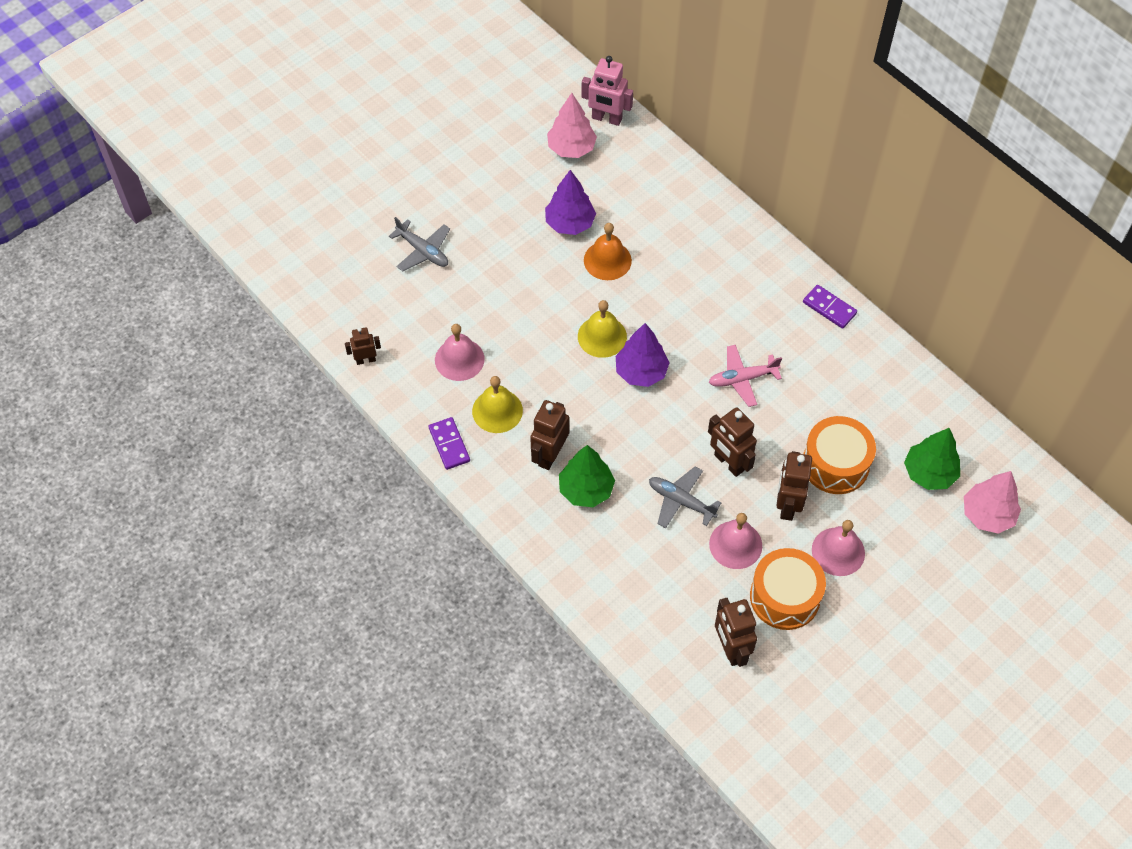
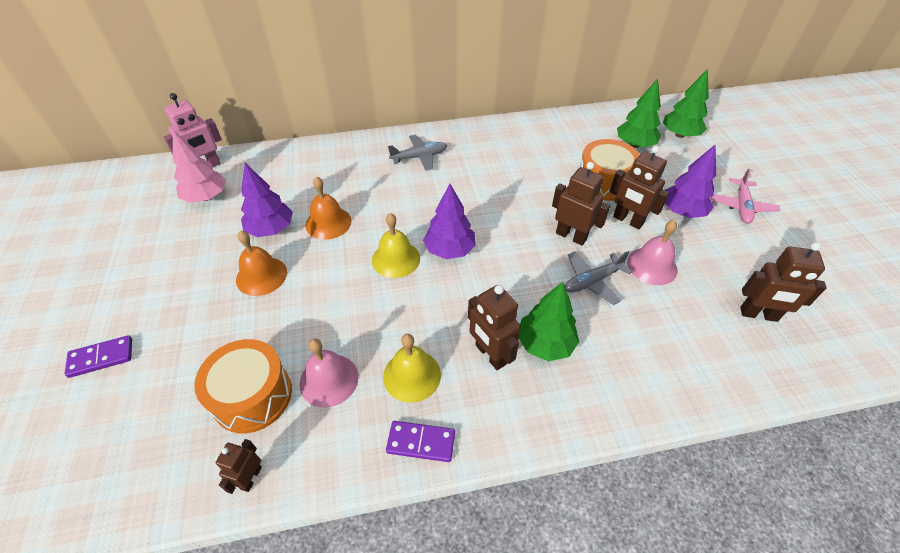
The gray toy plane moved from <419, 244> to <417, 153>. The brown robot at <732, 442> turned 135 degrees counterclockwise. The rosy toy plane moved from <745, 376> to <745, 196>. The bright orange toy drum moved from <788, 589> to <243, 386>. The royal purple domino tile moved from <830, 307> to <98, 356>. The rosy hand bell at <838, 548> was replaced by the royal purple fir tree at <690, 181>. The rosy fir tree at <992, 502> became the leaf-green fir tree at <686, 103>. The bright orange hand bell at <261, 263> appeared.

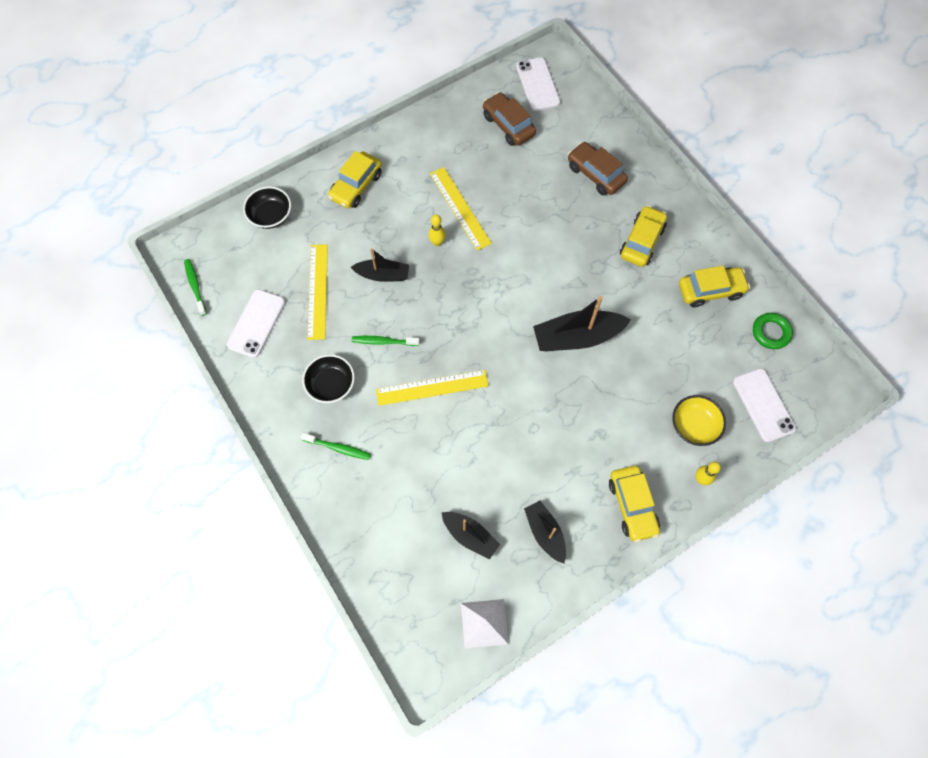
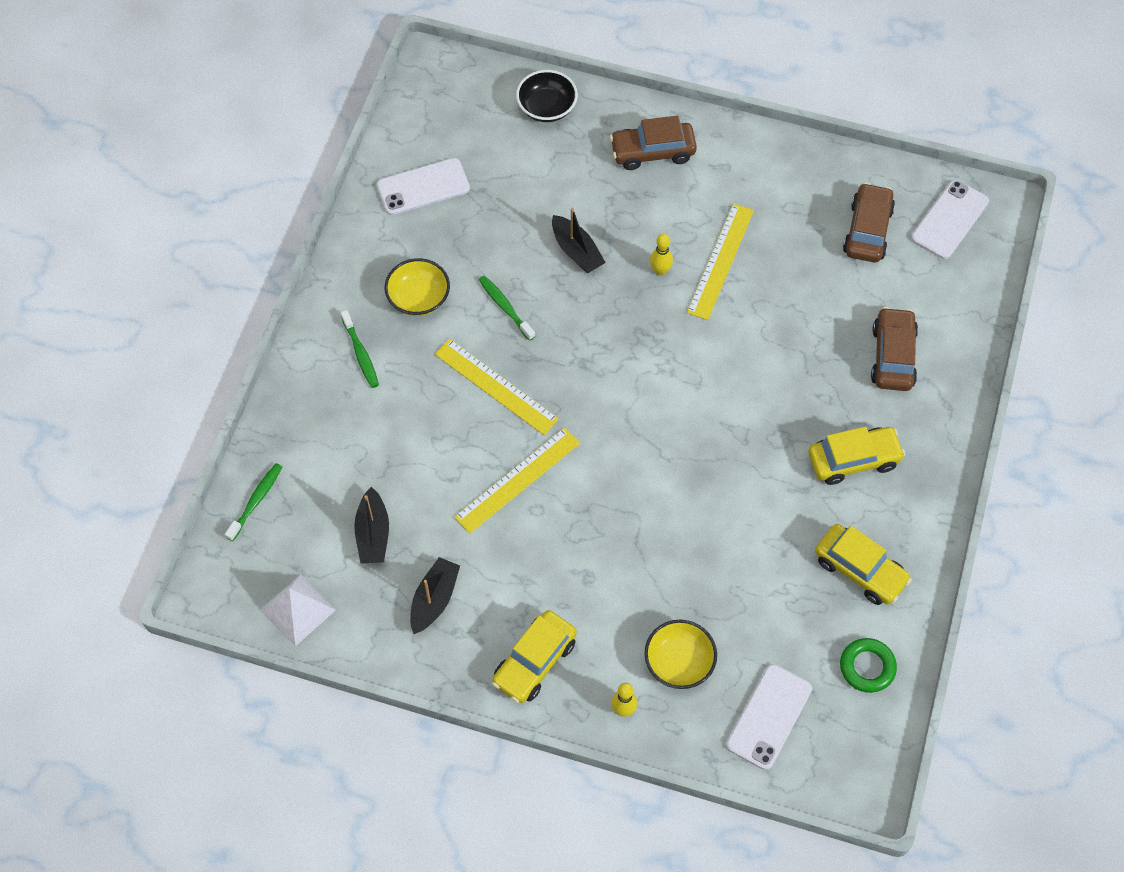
The leaf-green toothbrush moved from <195, 287> to <253, 502>. The ebony serving bowl at <328, 378> became the golden serving bowl at <417, 287>. The golden straightedge moved from <317, 292> to <517, 480>. The golden toy car at <355, 179> became the brown toy car at <653, 143>. The ebony toy boat at <582, 323> disappeared.

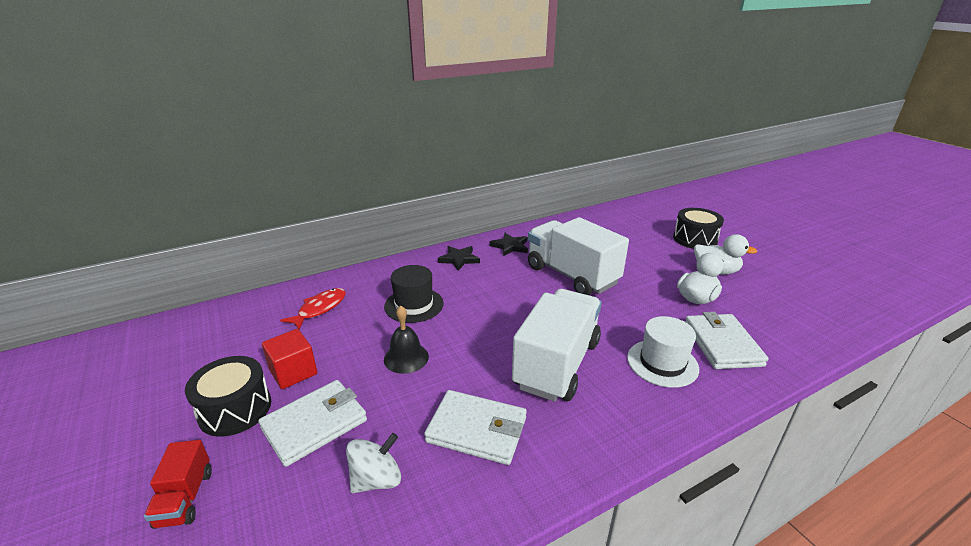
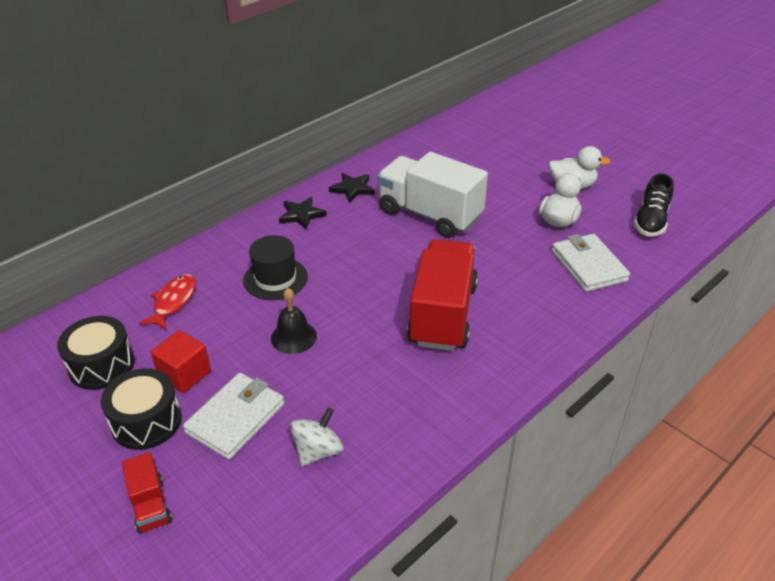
The pure white billfold at <475, 427> disappeared. The pure white toy truck at <557, 345> became the crimson toy truck at <442, 295>. The pure white tall hat at <663, 352> disappeared. The ebony toy drum moved from <698, 228> to <96, 353>. The ebony shoe at <654, 204> appeared.

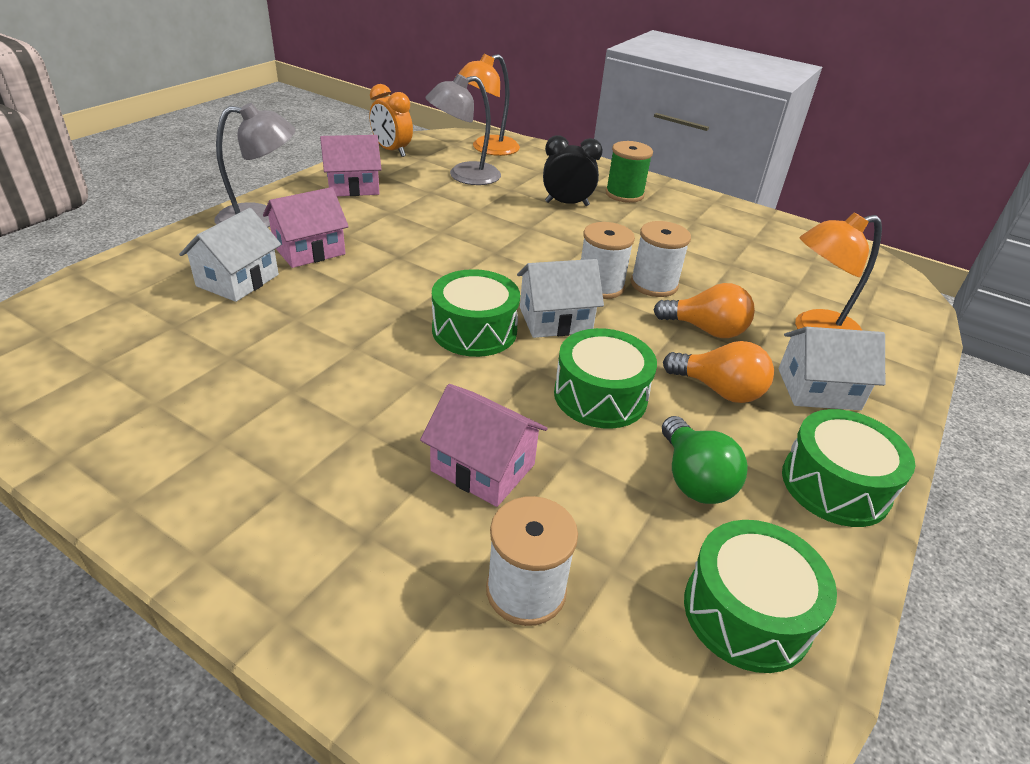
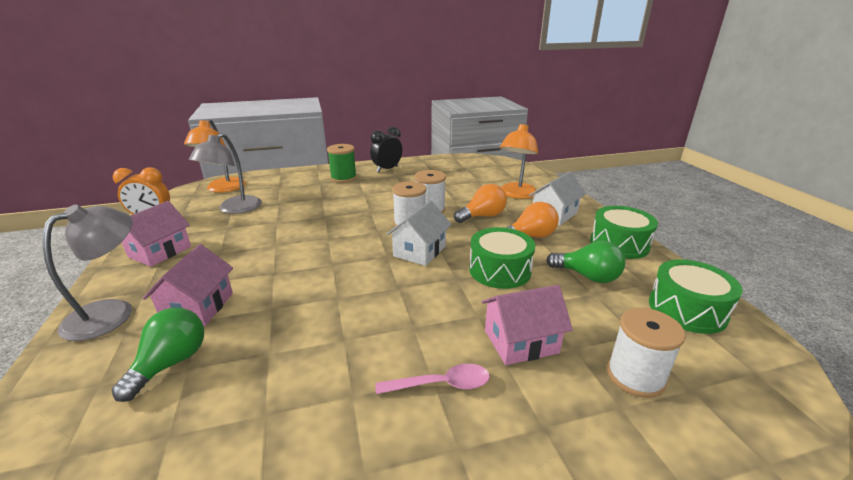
The pure white cottage at <230, 255> was replaced by the leaf-green bulb at <158, 355>. The leaf-green toy drum at <476, 313> disappeared. The ebony bedside clock moved from <573, 170> to <386, 150>. The rosy tablespoon at <432, 379> appeared.

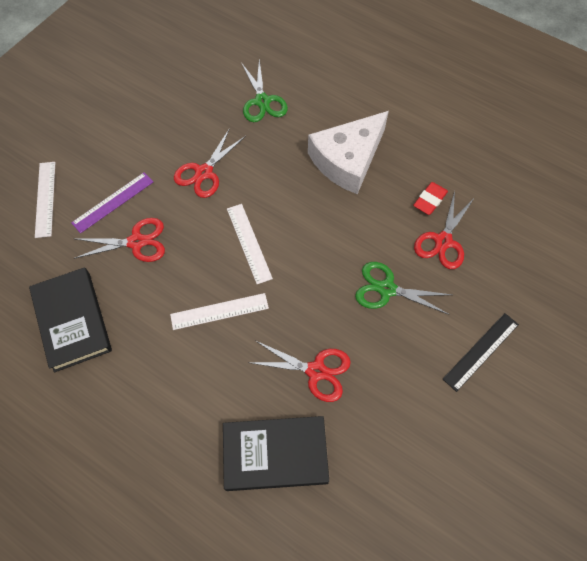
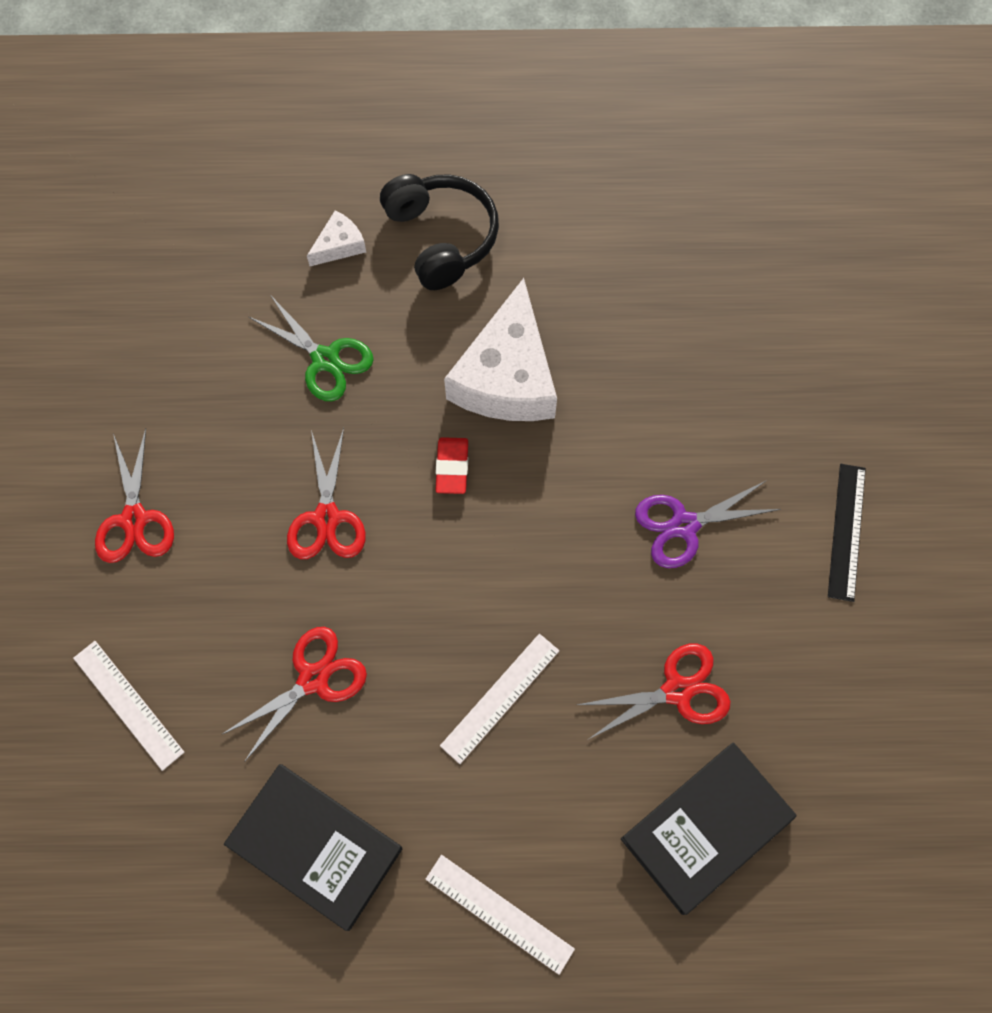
The royal purple straightedge at <112, 202> disappeared. The pure white straightedge moved from <250, 244> to <500, 915>. The leaf-green shears at <403, 288> became the royal purple shears at <708, 524>. The crimson pencil eraser moved from <430, 198> to <451, 465>. The crimson shears moved from <444, 230> to <134, 495>. The pure white piece of cheese at <336, 238> appeared. The ebony over-ear headphones at <439, 232> appeared.

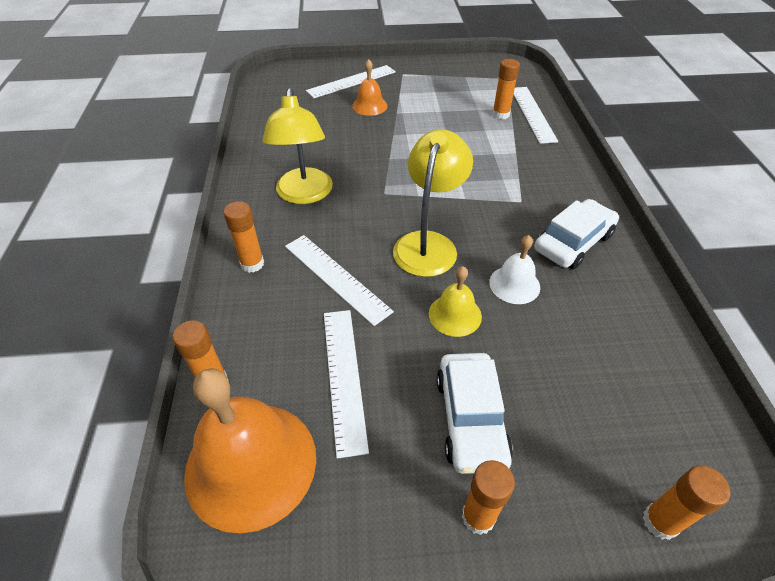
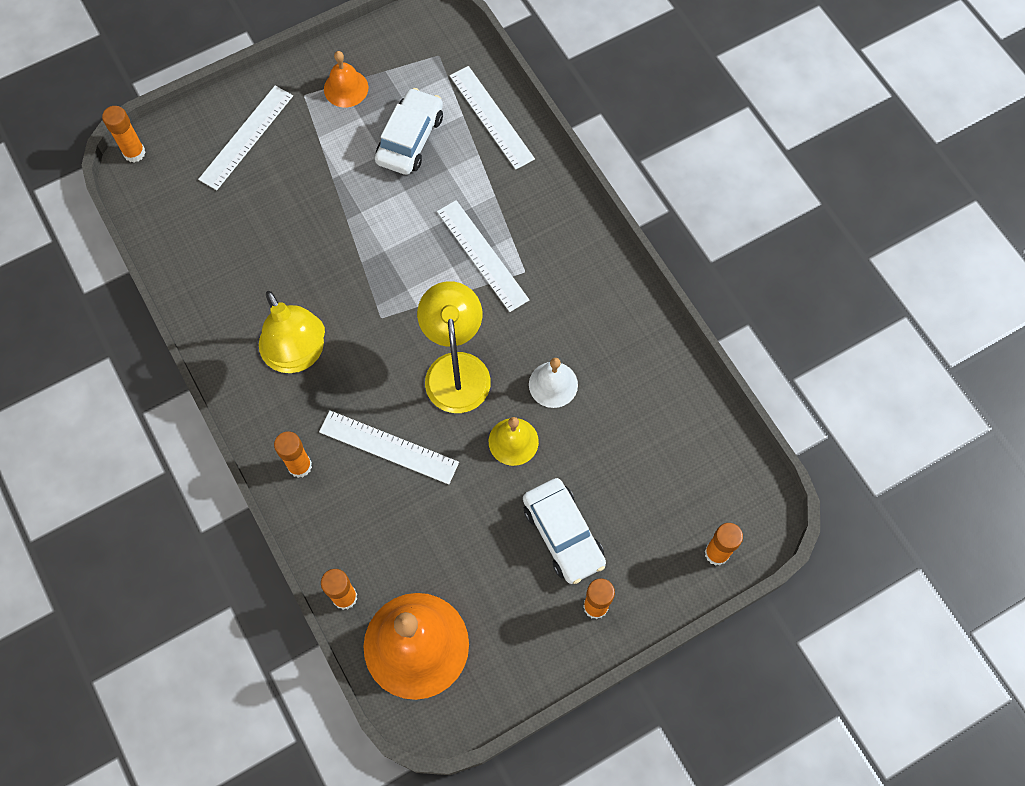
The pure white straightedge moved from <346, 384> to <483, 256>. The bright orange hand bell moved from <370, 87> to <346, 79>. The bright orange glue stick moved from <506, 89> to <124, 134>. The pure white toy car moved from <576, 234> to <409, 131>.

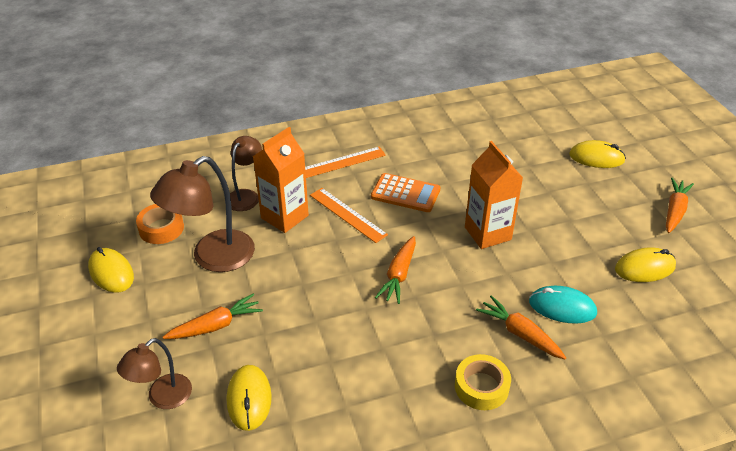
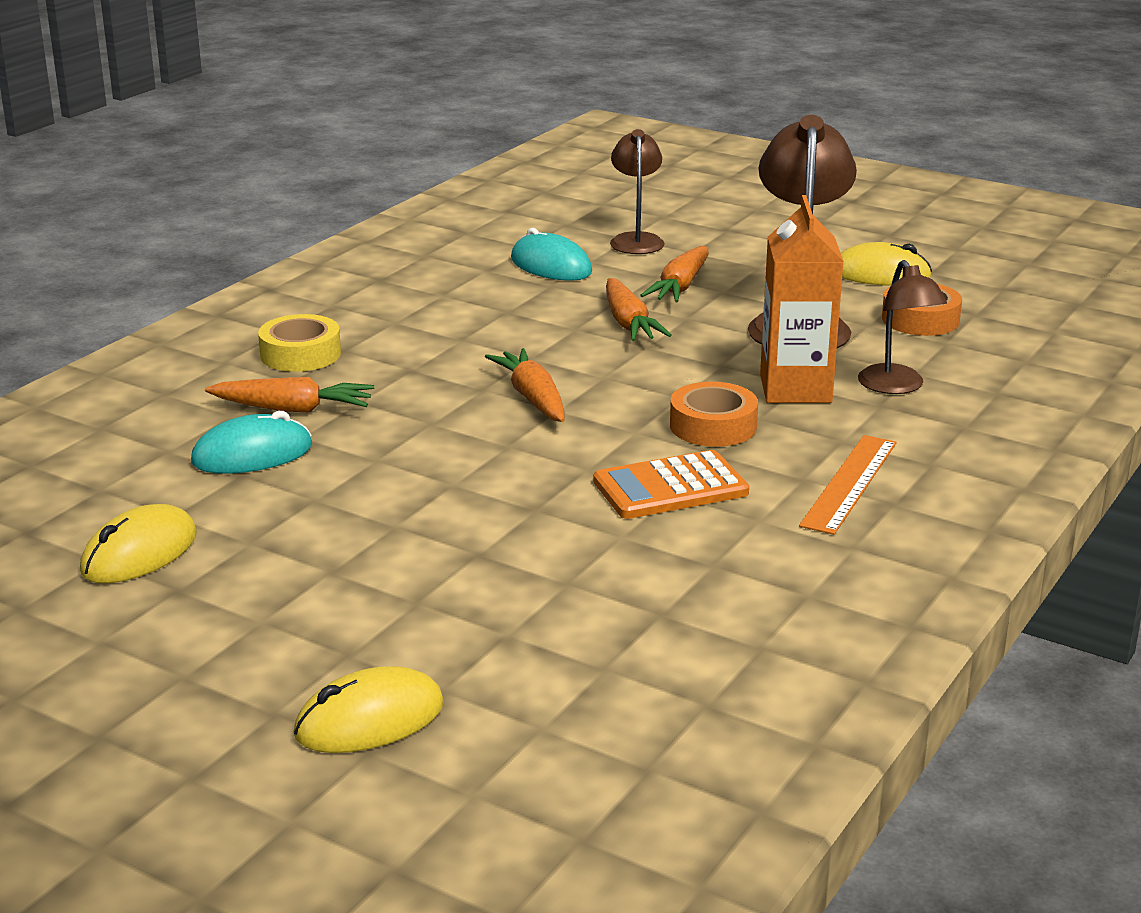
The golden PC mouse at <249, 398> became the turquoise PC mouse at <551, 254>. The bright orange straightedge at <349, 215> was replaced by the bright orange tape at <714, 414>. The bright orange milk carton at <494, 195> disappeared. The bright orange carrot moved from <680, 205> to <639, 309>.

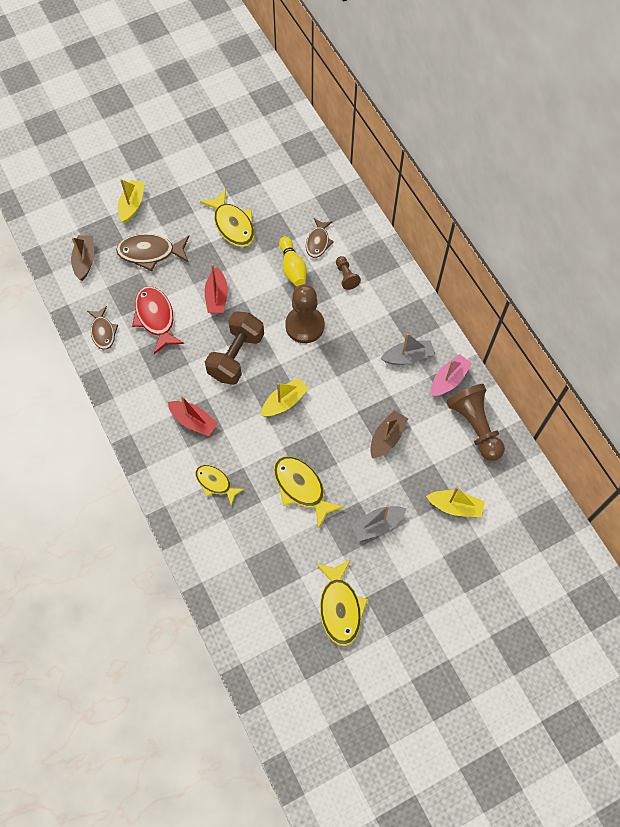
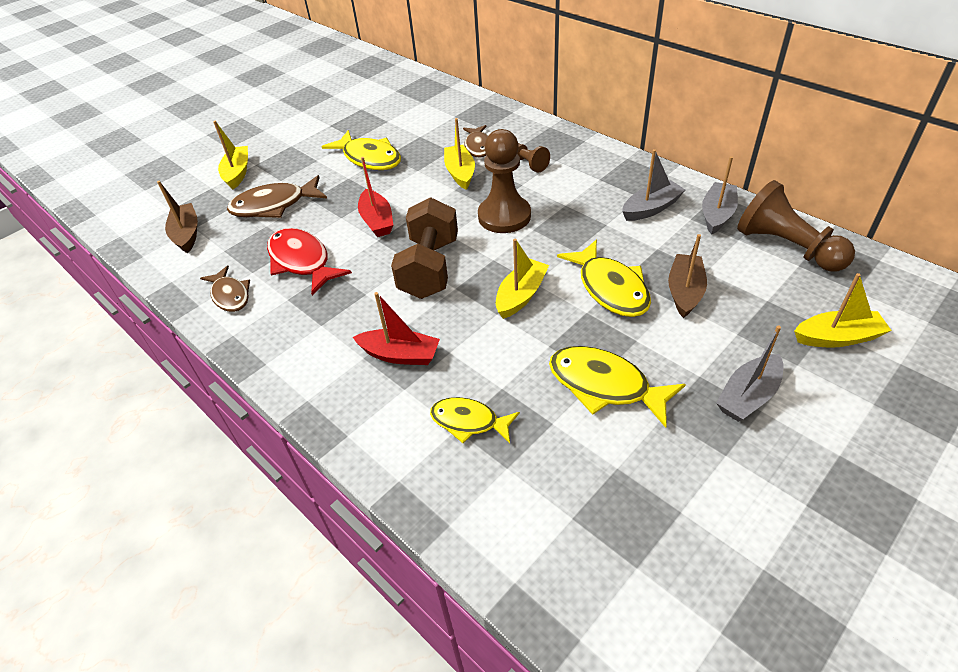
The golden bowling pin at <293, 261> was replaced by the golden toy boat at <459, 154>. The golden fish figure moved from <342, 602> to <604, 278>. The rosy toy boat at <451, 375> became the gray toy boat at <720, 195>.

